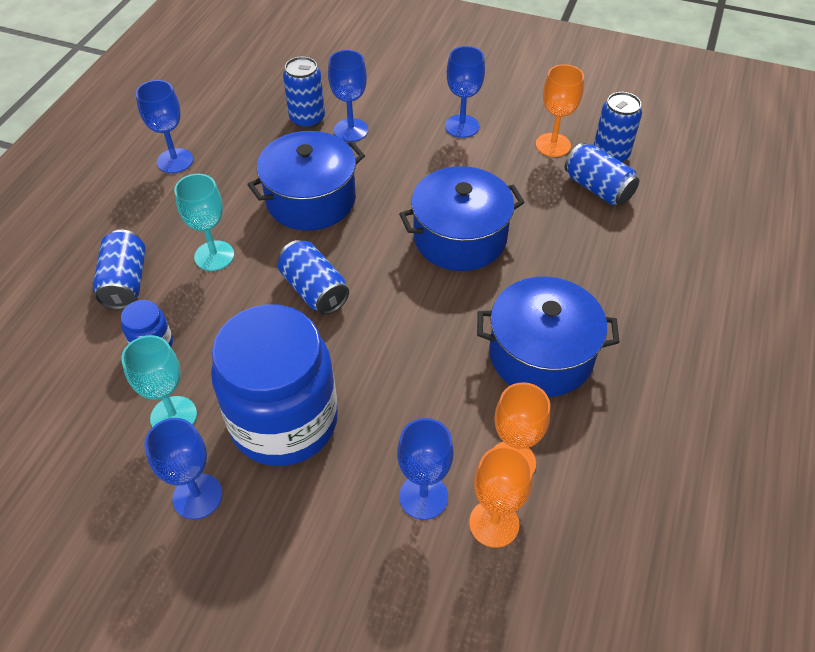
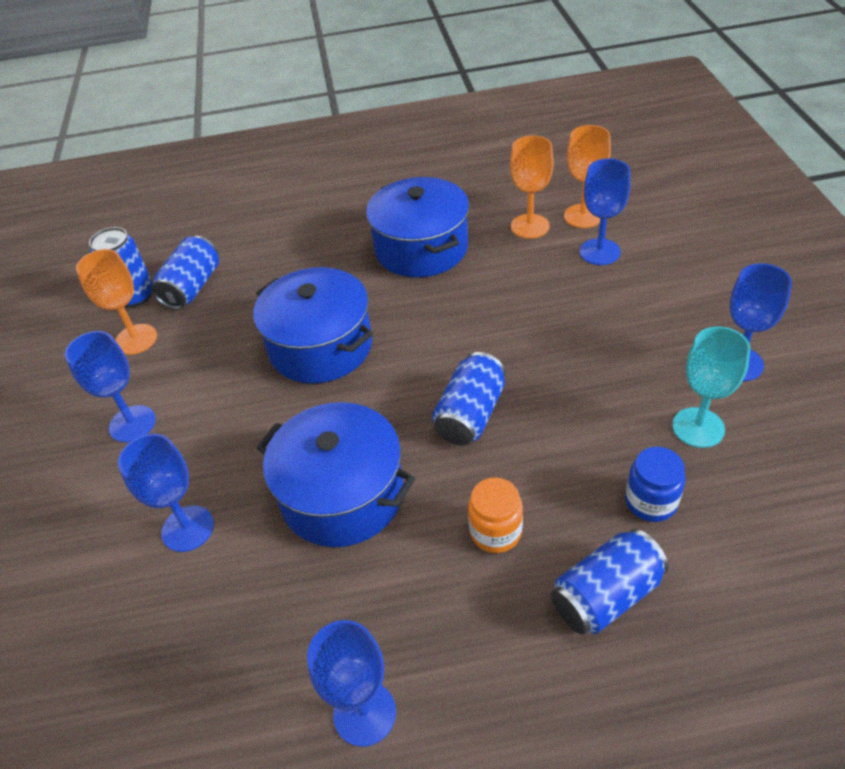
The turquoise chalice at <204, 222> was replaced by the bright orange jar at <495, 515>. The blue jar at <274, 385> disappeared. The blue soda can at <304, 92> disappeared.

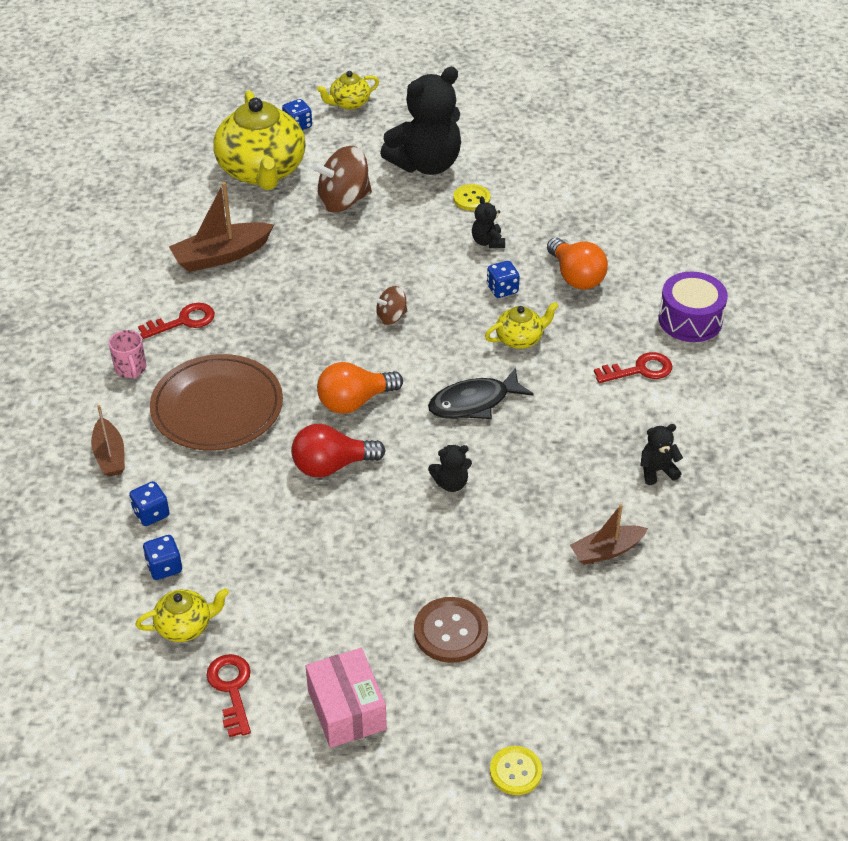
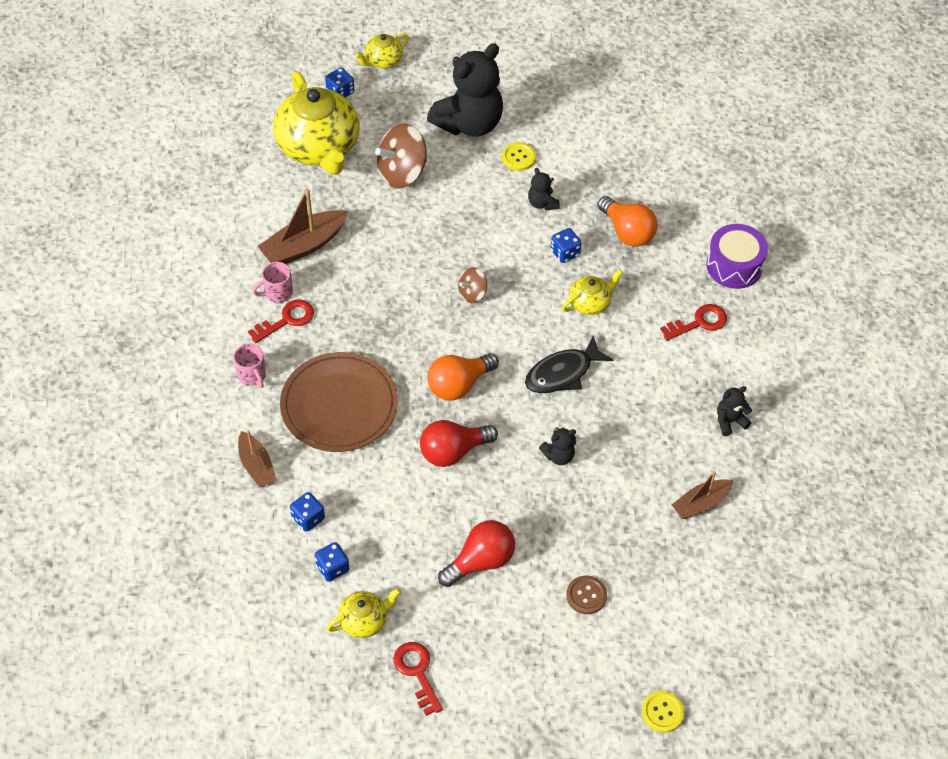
The rosy box at <346, 698> disappeared. The brown shirt button at <451, 630> changed to 0.66 times the size. The rosy coffee mug at <272, 282> appeared. The crimson bulb at <476, 553> appeared.

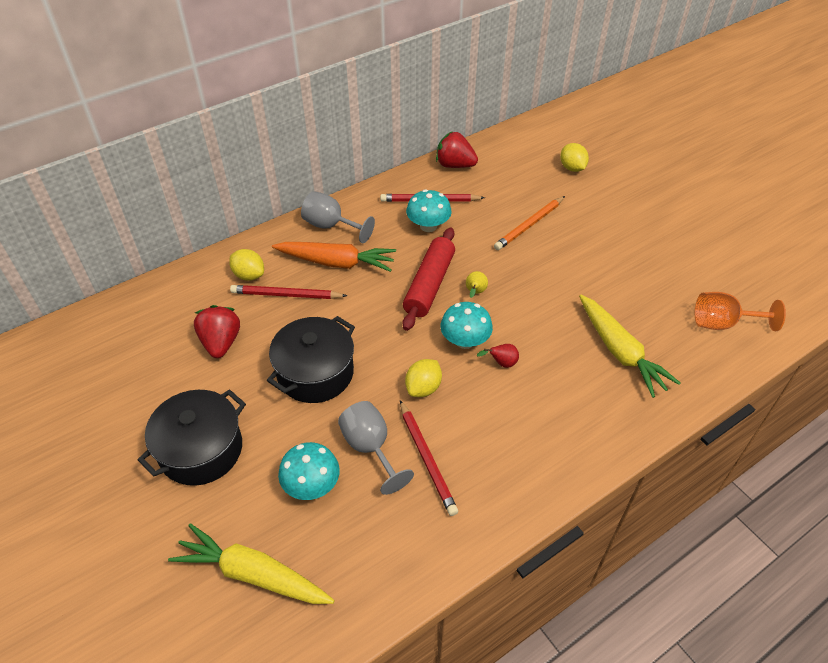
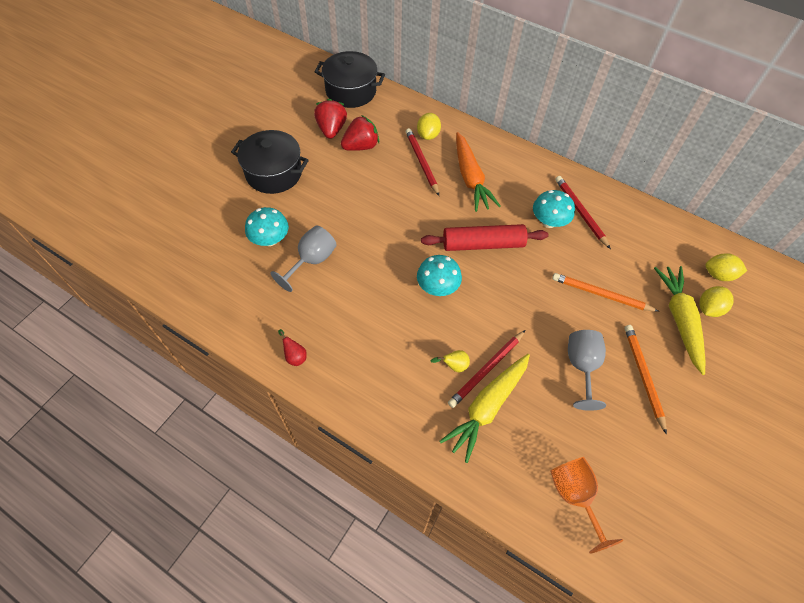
The golden carrot moved from <251, 563> to <679, 320>. The ebony cooking pot moved from <311, 359> to <350, 79>. The gray chalice moved from <338, 217> to <587, 370>. The crimson pencil moved from <429, 458> to <486, 369>. The golden citrus fruit moved from <423, 378> to <726, 267>. The crimson strawberry moved from <457, 149> to <330, 119>. The golden toy pear moved from <477, 284> to <450, 361>. The crimson toy pear moved from <498, 356> to <292, 347>. The bright orange pencil at <645, 380> appeared.

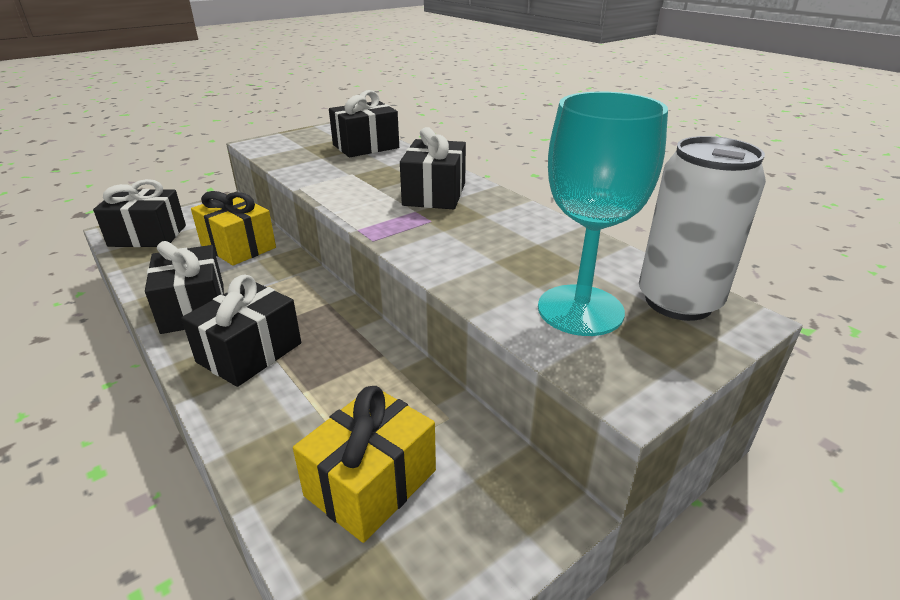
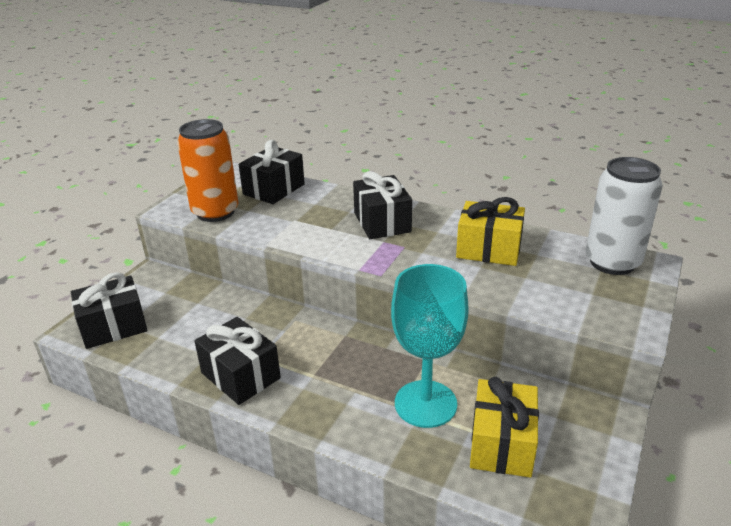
The ebony present at <241, 330> disappeared. The golden present moved from <233, 228> to <490, 231>. The turquoise chalice moved from <603, 214> to <430, 346>. The bright orange soda can at <207, 170> appeared.

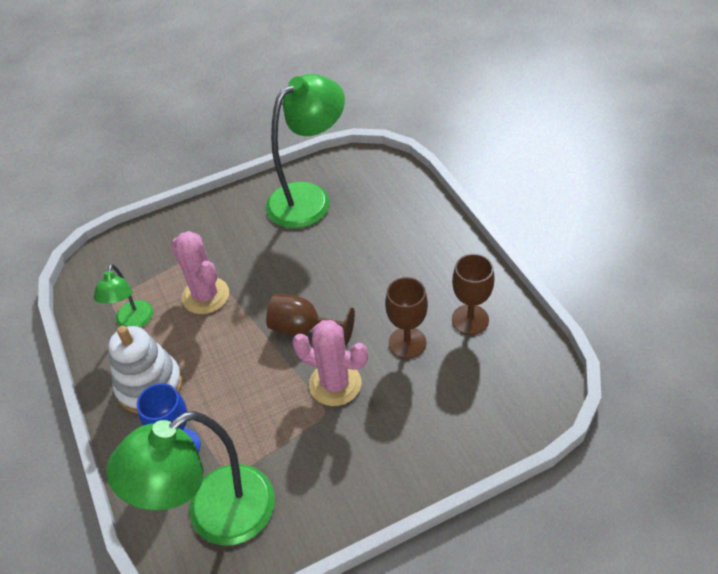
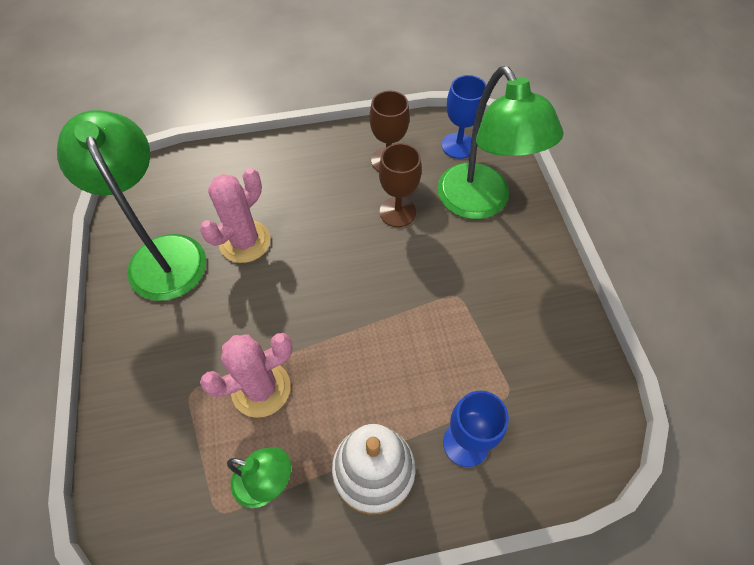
The leaf-green reading lamp moved from <190, 478> to <500, 142>. The brown chalice at <310, 319> disappeared. The rosy prickly plant moved from <330, 363> to <235, 215>. The blue chalice at <464, 117> appeared.

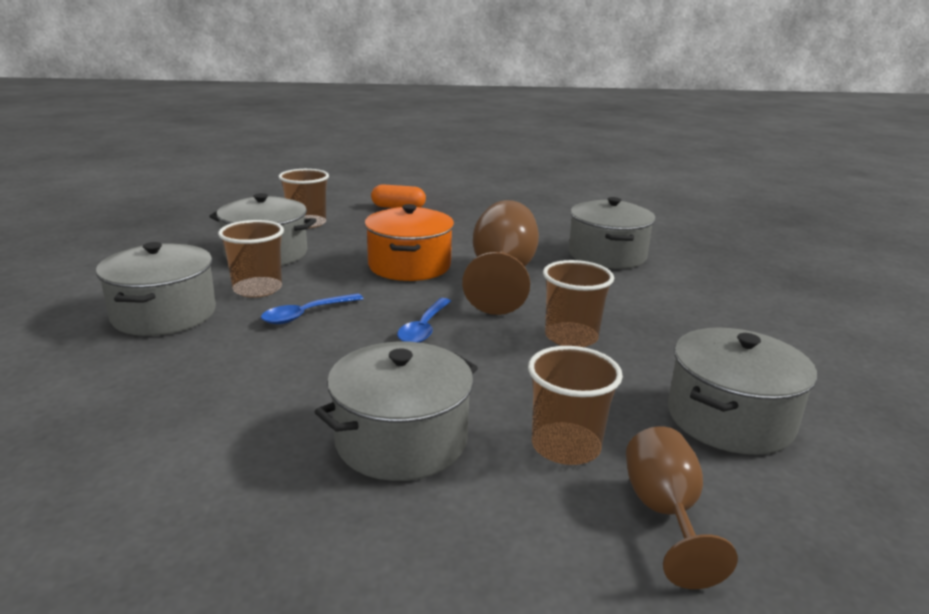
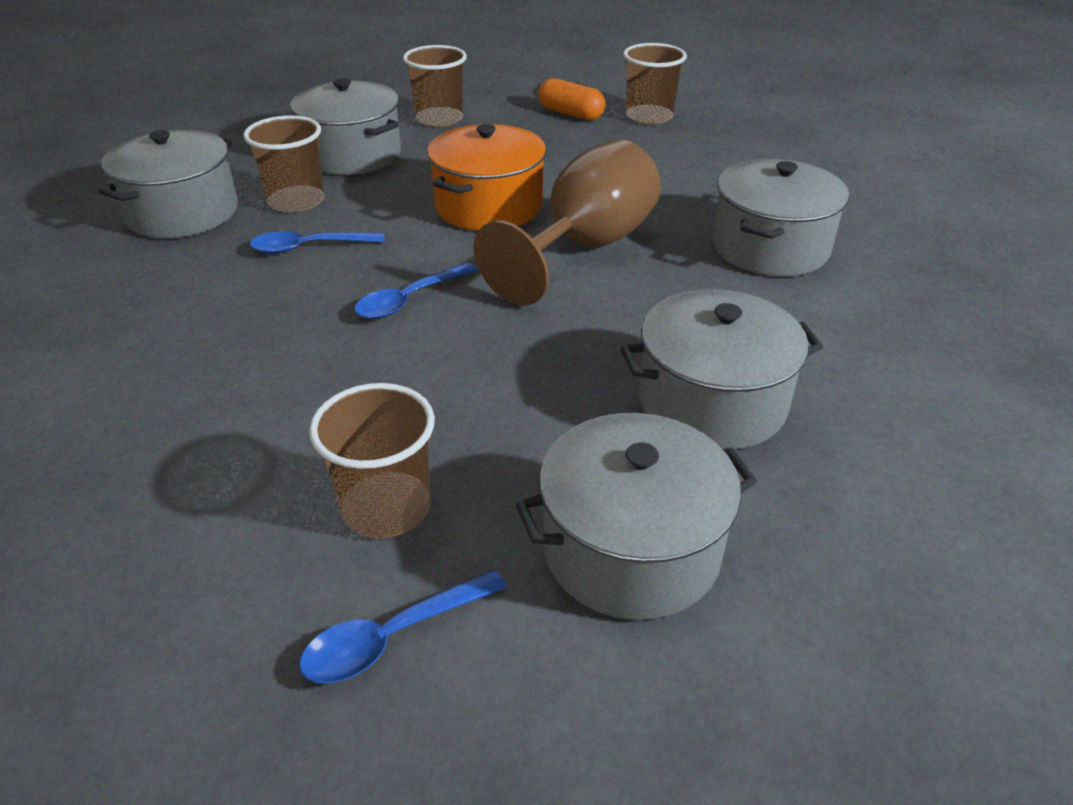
The gray cooking pot moved from <396, 411> to <722, 369>. The brown beaker moved from <578, 303> to <655, 84>. The brown chalice at <682, 507> was replaced by the blue tablespoon at <403, 626>.

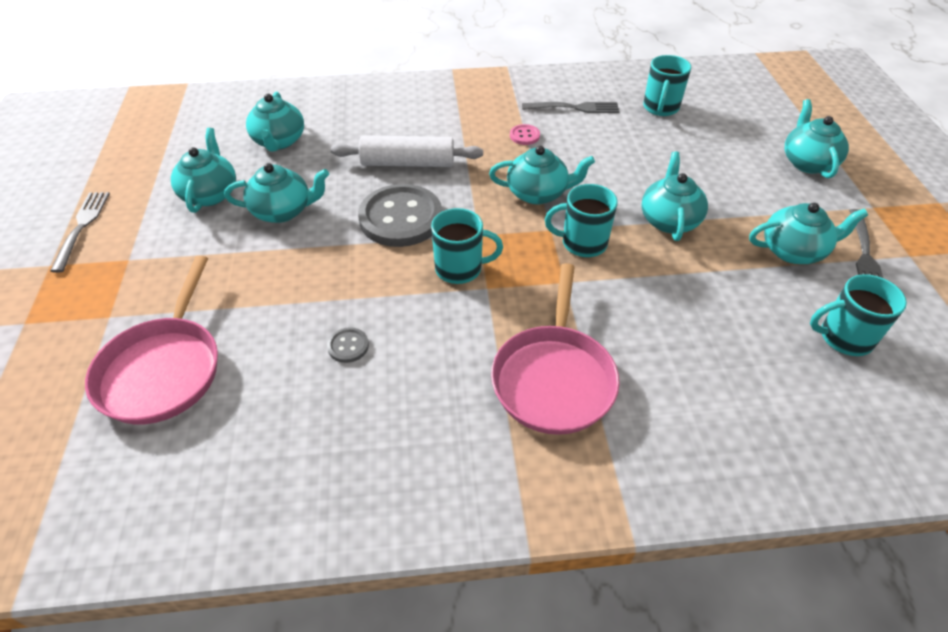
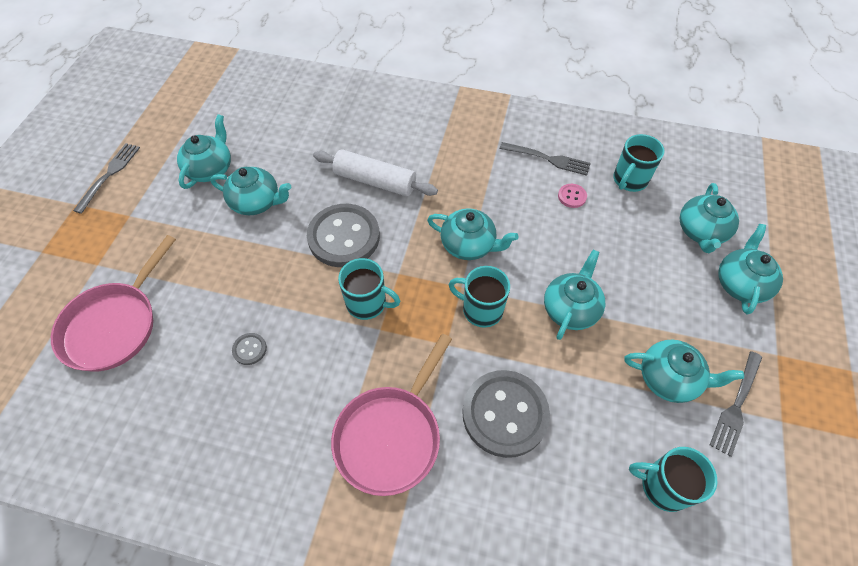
The turquoise china teapot moved from <275, 122> to <709, 218>. The rosy shirt button moved from <525, 134> to <572, 196>. The gray shirt button at <506, 414> appeared.

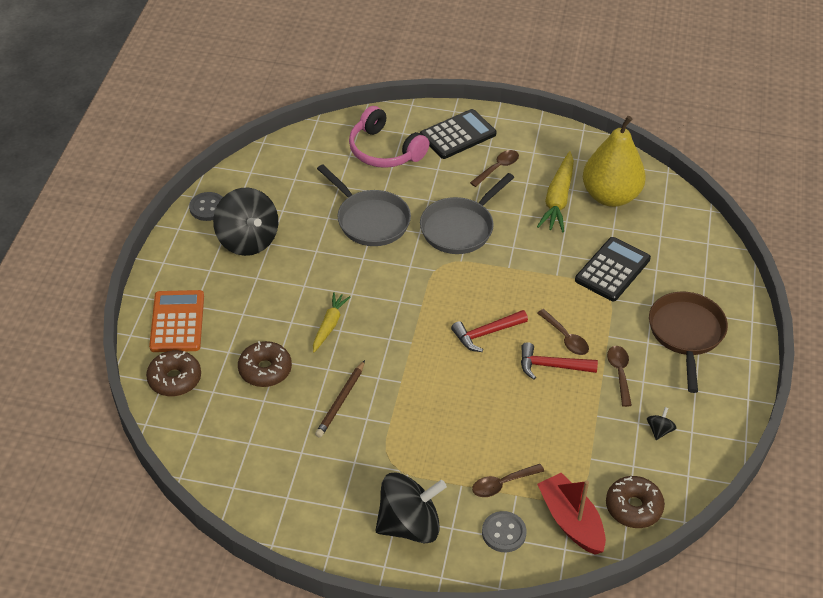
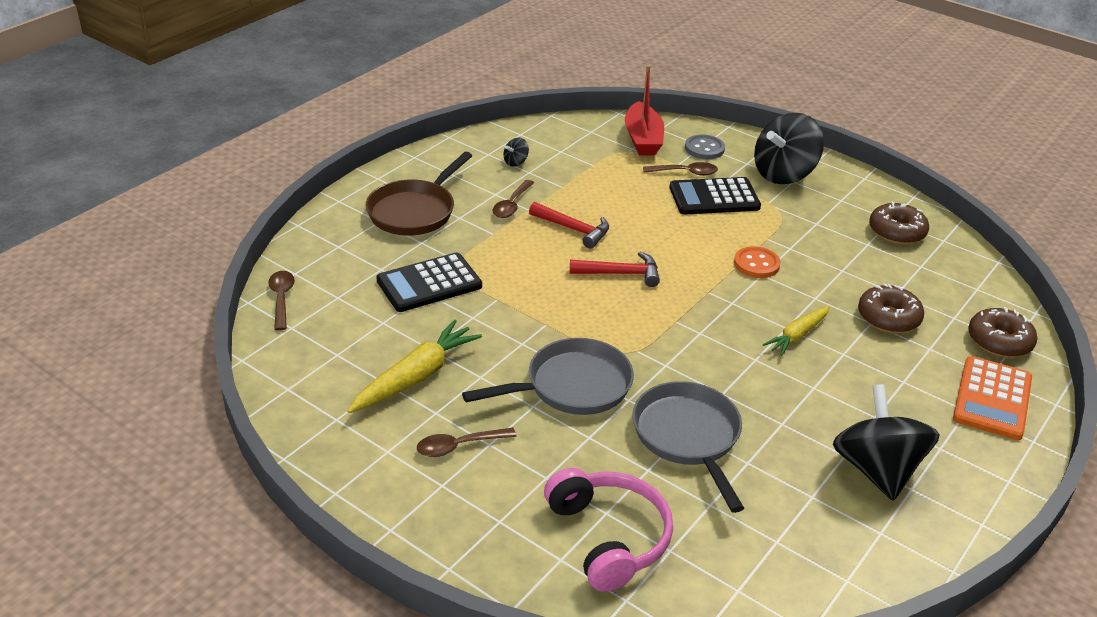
The gray shirt button at <206, 206> disappeared. The brown pencil at <340, 399> disappeared. The ebony toy top at <411, 508> turned 45 degrees counterclockwise. The ebony pocket calculator moved from <458, 134> to <715, 196>. The brown tablespoon moved from <563, 332> to <281, 301>. The golden toy pear at <614, 161> disappeared. The brown doughnut moved from <635, 502> to <899, 223>. The bright orange shirt button at <757, 262> appeared.

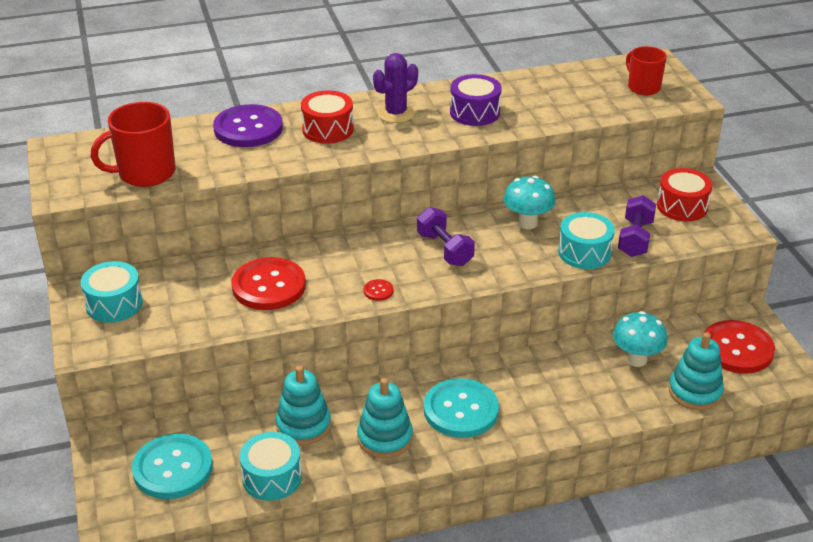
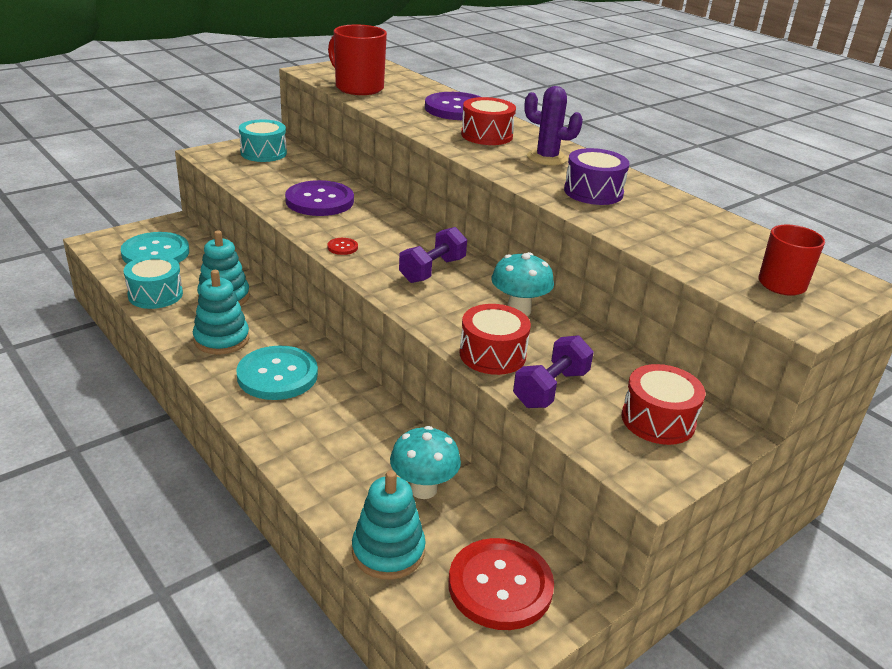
The crimson shirt button at <268, 283> became the royal purple shirt button at <319, 198>. The turquoise toy drum at <586, 240> became the crimson toy drum at <495, 339>. The royal purple dumbbell at <637, 226> turned 45 degrees counterclockwise.

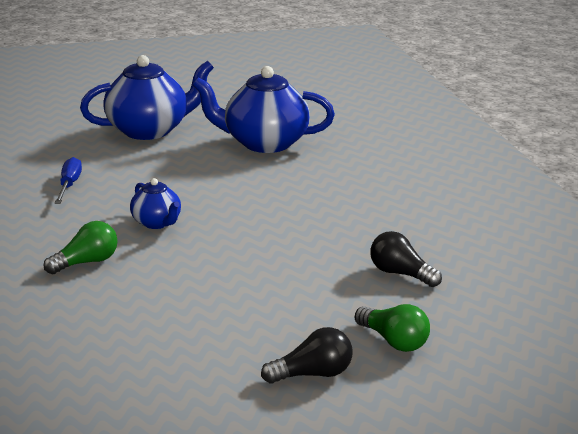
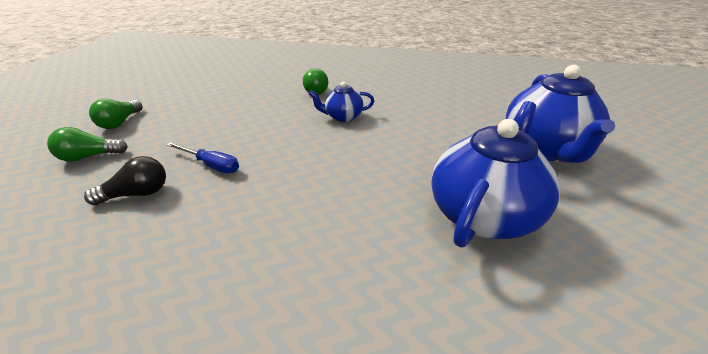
The blue flat screwdriver moved from <68, 180> to <202, 157>. The ebony bulb at <307, 355> became the leaf-green bulb at <116, 114>.

